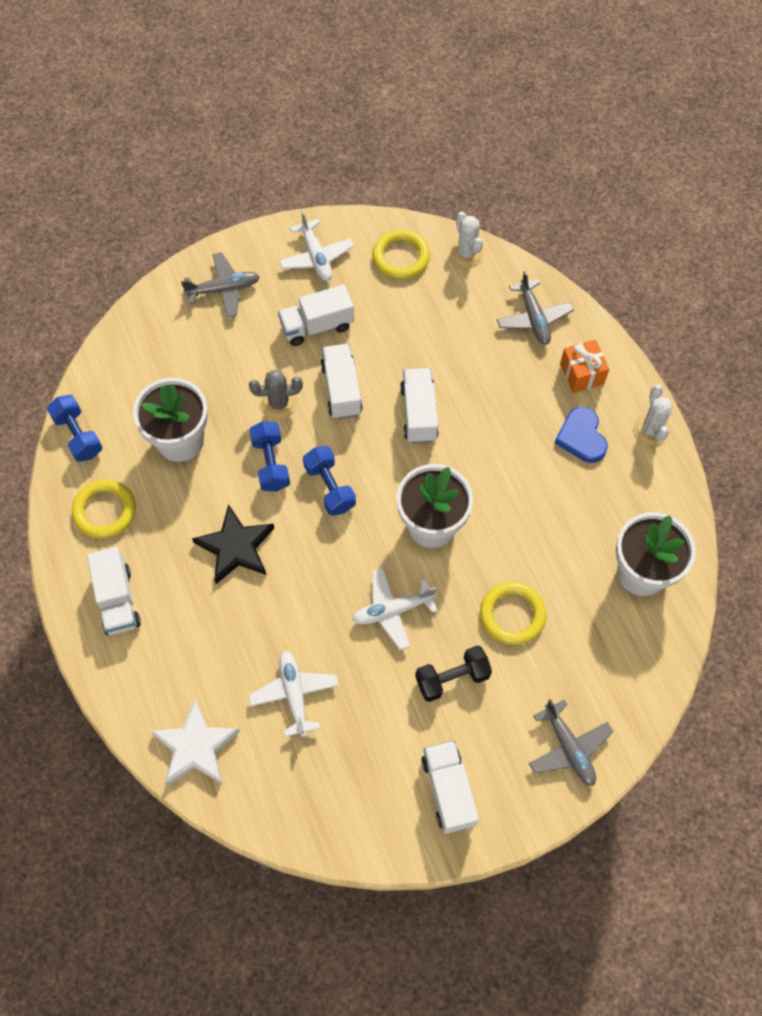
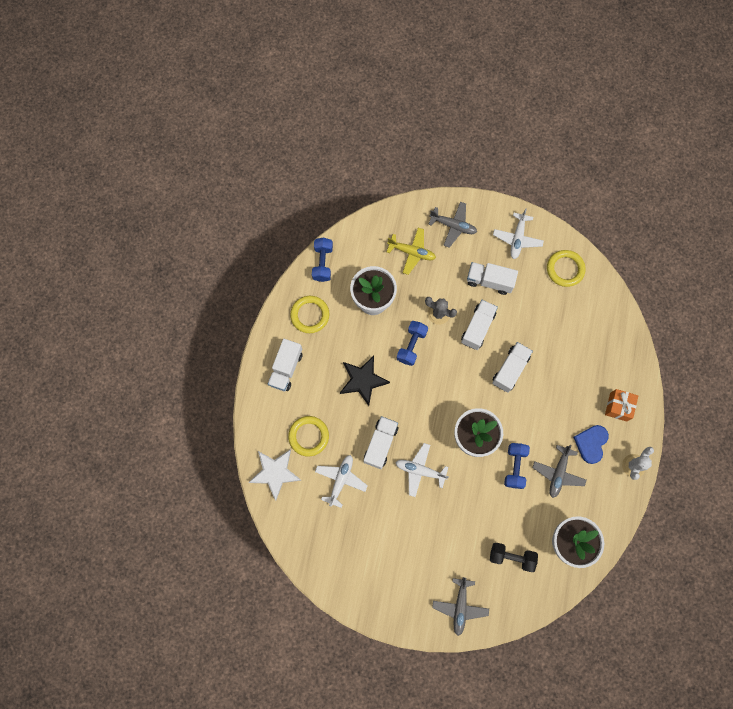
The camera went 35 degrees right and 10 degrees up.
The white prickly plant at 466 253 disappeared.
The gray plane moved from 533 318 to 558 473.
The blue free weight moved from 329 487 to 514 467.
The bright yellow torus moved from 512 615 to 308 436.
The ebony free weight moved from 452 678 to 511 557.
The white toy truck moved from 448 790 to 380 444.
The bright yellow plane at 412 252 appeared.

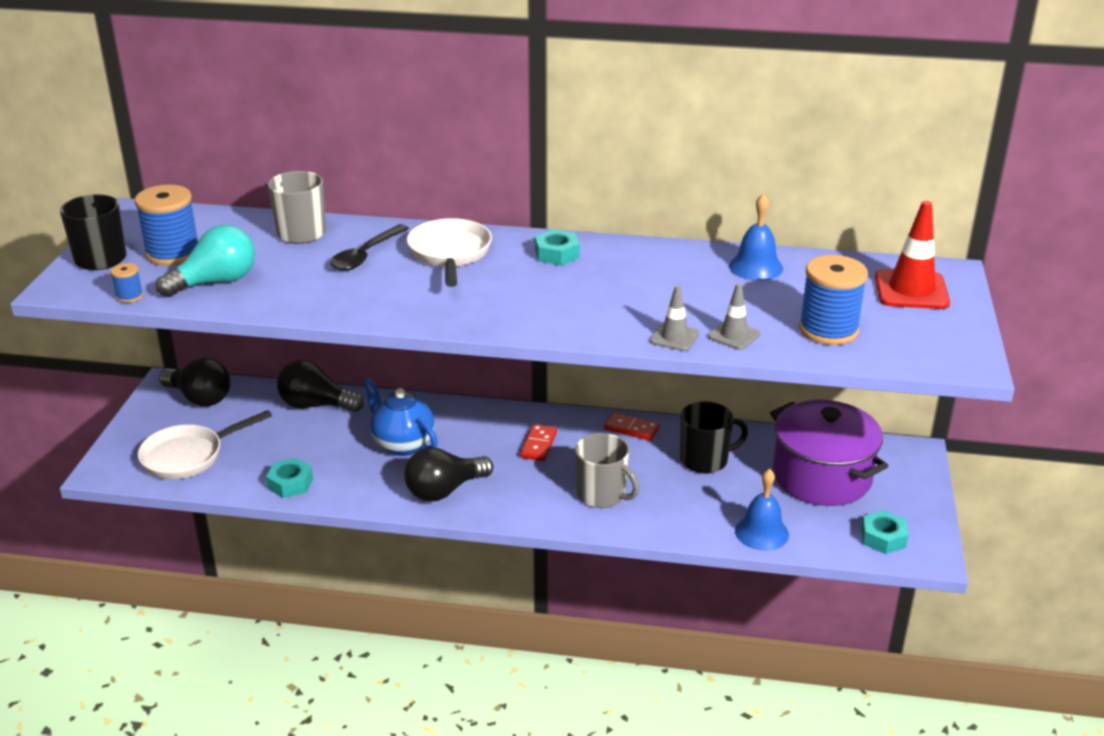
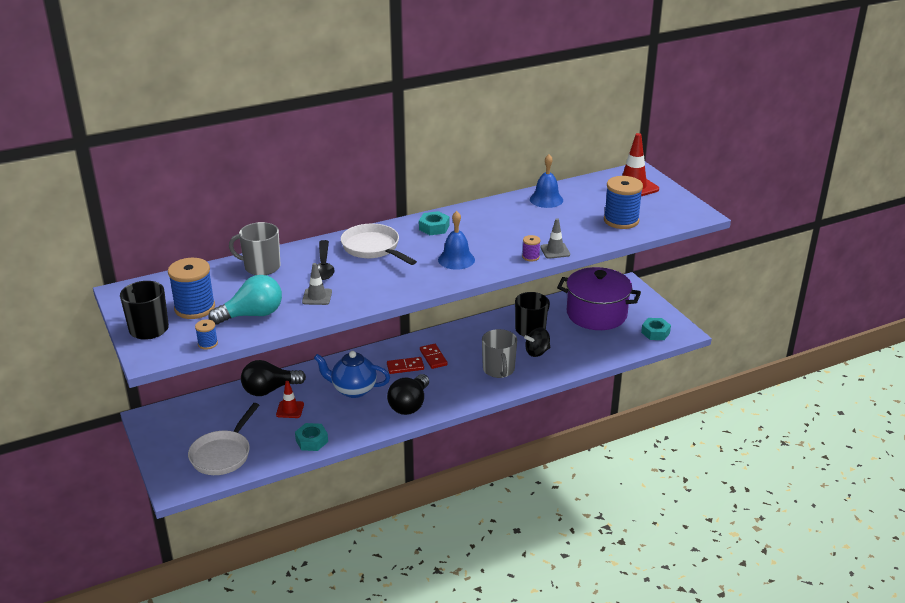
The camera went 35 degrees left and 0 degrees up.
The teal lightbulb at 216 282 turned 45 degrees clockwise.
The gray traffic cone moved from 734 335 to 317 297.
The ebony lightbulb at 200 398 disappeared.
The crimson domino tile moved from 631 429 to 405 367.
The gray mug at 602 495 turned 75 degrees clockwise.
The blue bell moved from 761 532 to 456 259.
The royal purple reel of thread at 530 257 appeared.
The ebony whirligig at 537 352 appeared.
The crimson traffic cone at 290 409 appeared.

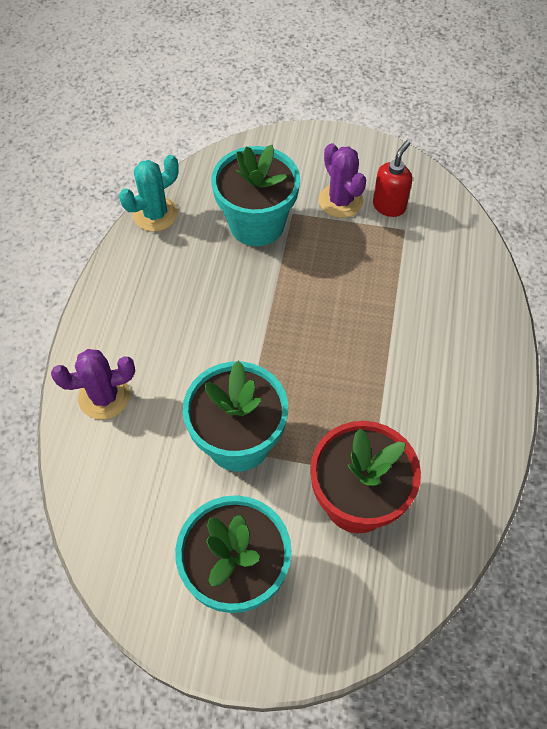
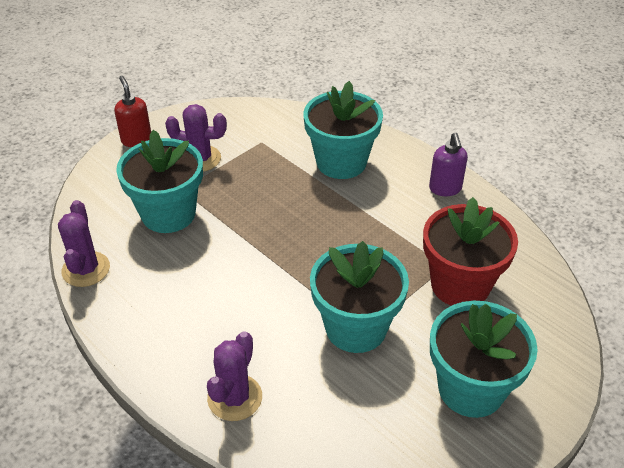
The camera went 55 degrees left and 15 degrees down.
The crimson pump bottle moved from 389 206 to 136 139.
The teal prickly plant at 155 214 became the royal purple prickly plant at 86 269.
The teal flower pot at 341 162 appeared.
The royal purple pump bottle at 445 189 appeared.

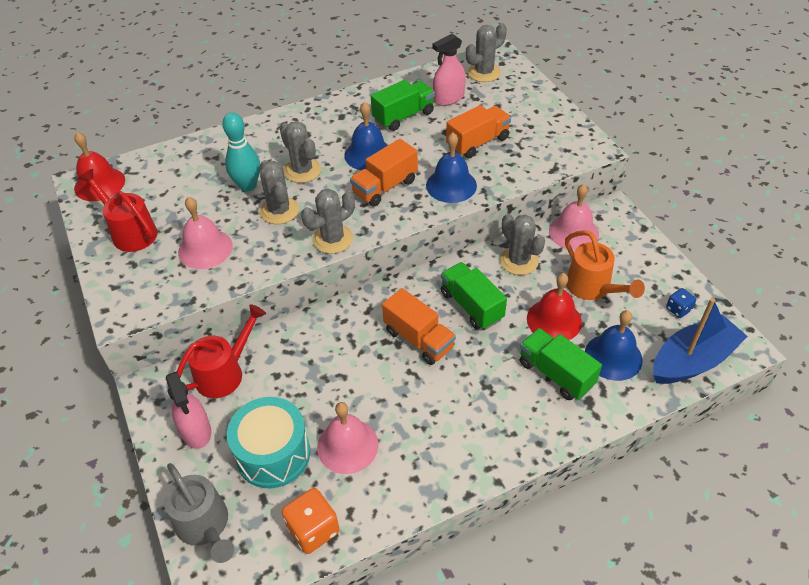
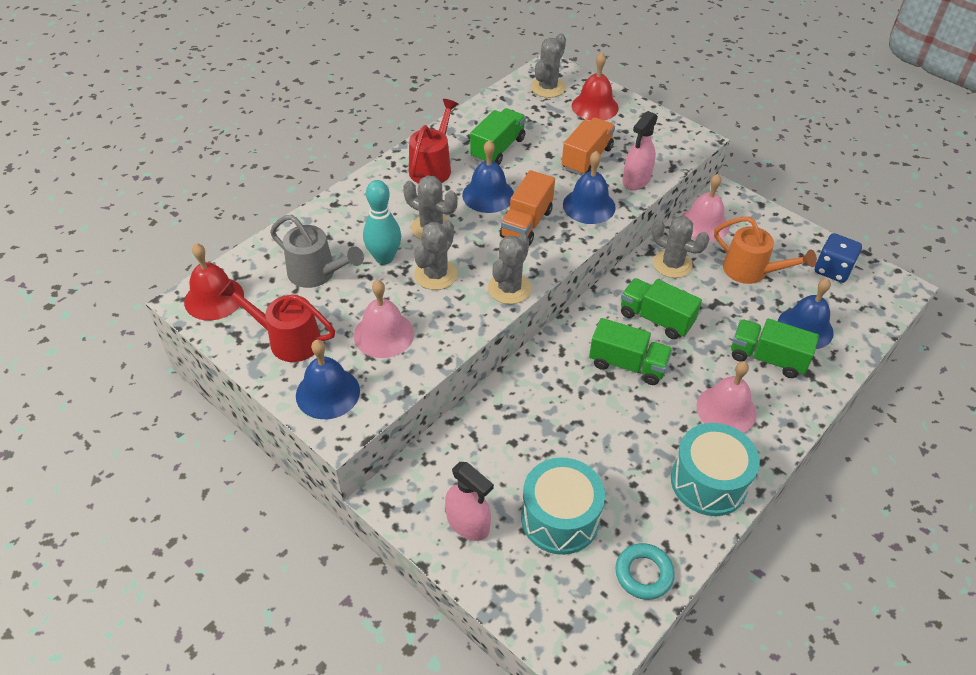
The camera went 25 degrees left and 0 degrees up.
The rose-pink sprayer moved from 448 98 to 636 180.
The gray prickly plant at 279 211 turned 75 degrees clockwise.
The crimson bell moved from 554 320 to 595 106.
The orange-coloured toy truck at 418 339 became the leaf-green toy truck at 627 364.
The blue game die at 678 309 changed to 1.73 times the size.
The blue sailboat at 692 360 disappeared.
The crimson sprinkling can moved from 225 372 to 432 167.
The rose-pink bell moved from 347 446 to 726 409.
The gray sprinkling can moved from 205 526 to 317 273.
The orange-coloured game die at 313 529 was replaced by the teal torus at 643 574.
The blue bell at 327 393 appeared.
The teal snare drum at 708 482 appeared.

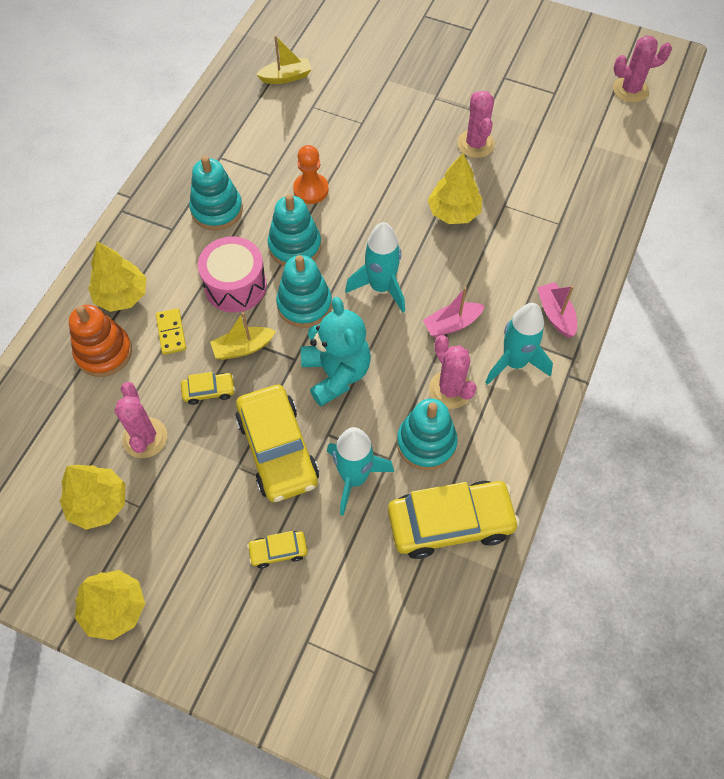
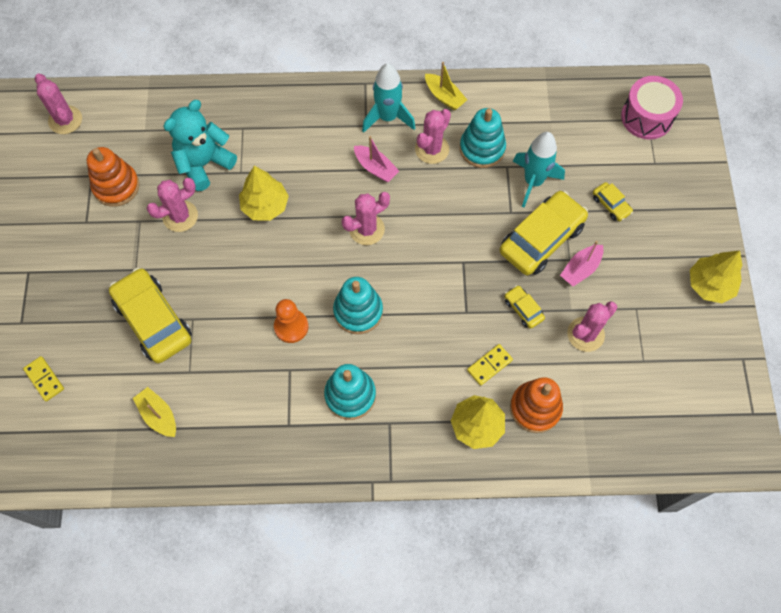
The camera went 115 degrees left and 5 degrees up.
The teal spaceship at 381 287 was replaced by the rose-pink prickly plant at 366 229.
The rose-pink snare drum moved from 235 286 to 646 117.
The teal stacking toy at 304 304 disappeared.
The rose-pink sailboat moved from 555 314 to 580 269.
The teal teddy bear moved from 336 373 to 204 164.
The bright yellow sailboat moved from 243 348 to 444 96.
The bright yellow fir tree at 98 503 disappeared.
The bright yellow toy car moved from 450 523 to 153 320.
The orange-coloured stacking toy at 116 186 appeared.
The bright yellow domino tile at 44 379 appeared.

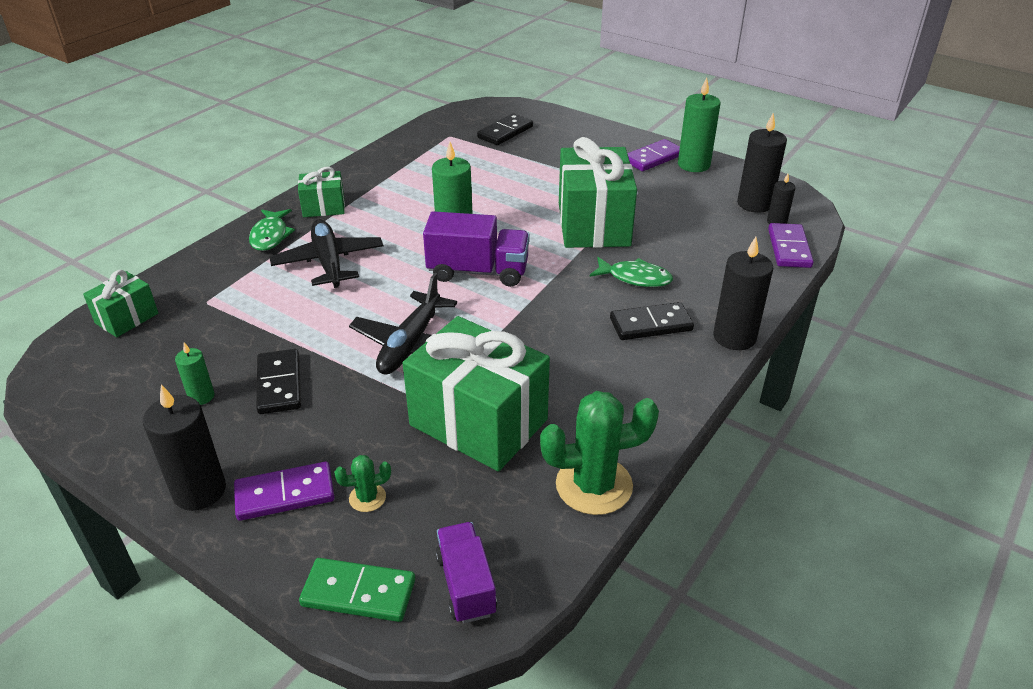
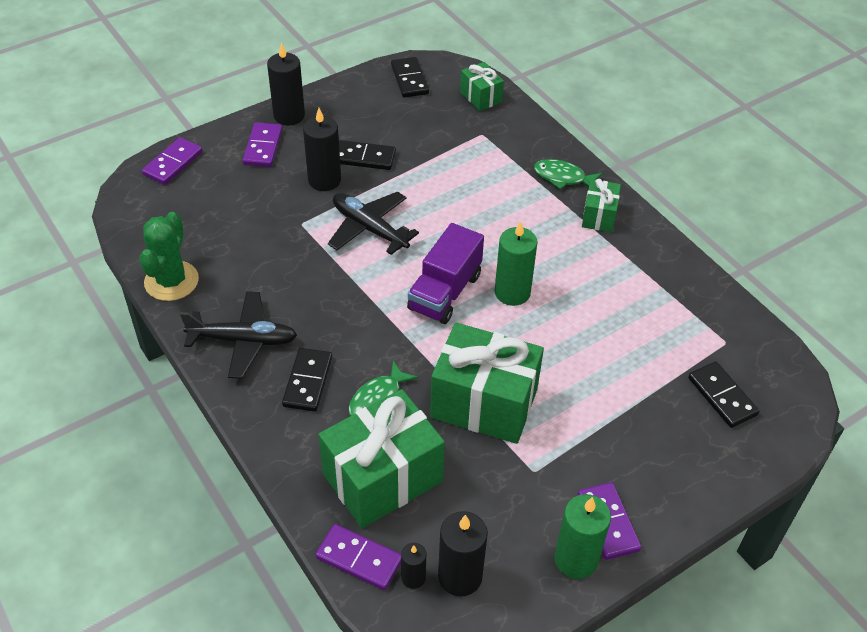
The camera went 110 degrees right and 10 degrees up.
The ebony plane moved from 329 262 to 244 340.
The ebony pillar candle moved from 734 337 to 324 180.
The leaf-green gift moved from 478 422 to 382 478.
The leaf-green pillar candle at 201 396 disappeared.
The leaf-green prickly plant at 367 498 disappeared.
The royal purple toy truck at 466 585 disappeared.
The leaf-green domino tile at 359 592 became the royal purple domino tile at 173 163.
The ebony domino tile at 409 79 appeared.

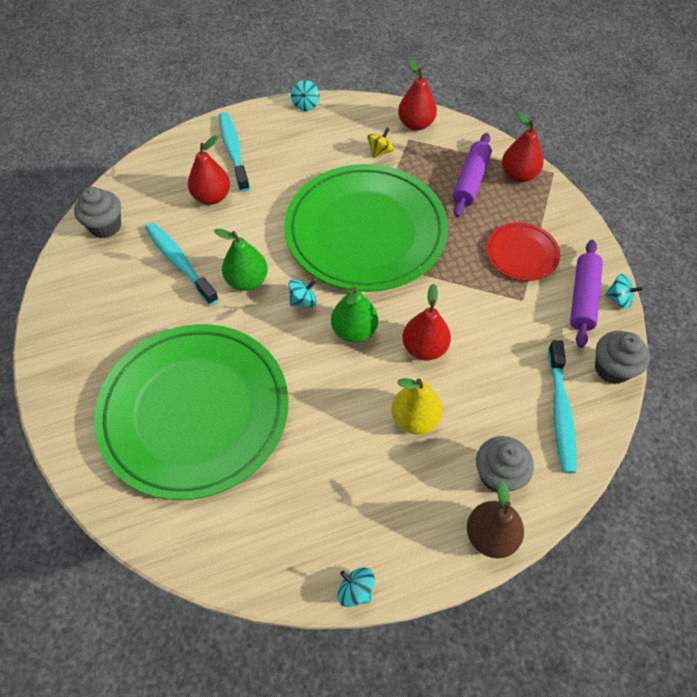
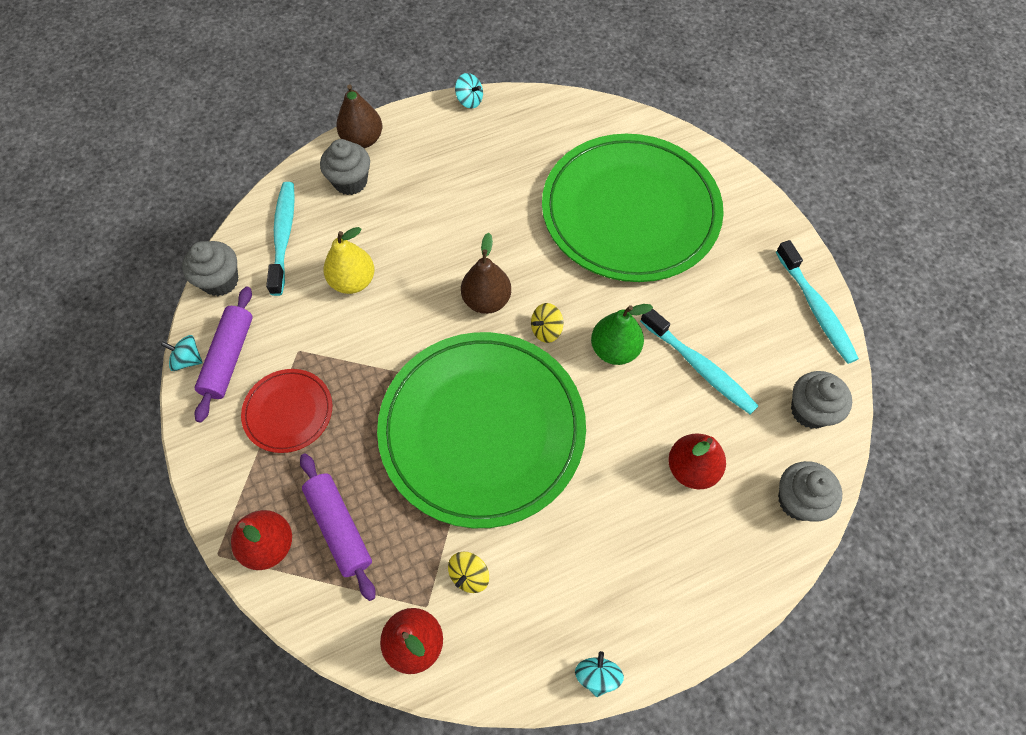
The camera went 175 degrees right and 5 degrees up.
The teal dental brush moved from 233 151 to 816 309.
The royal purple rolling pin at 470 181 turned 45 degrees counterclockwise.
The teal whirligig at 303 301 became the bright yellow whirligig at 546 330.
The crimson pear at 424 348 disappeared.
The leaf-green pear at 354 330 became the russet pear at 486 300.
The bright yellow pear moved from 415 418 to 353 281.
The gray cupcake at 798 500 appeared.

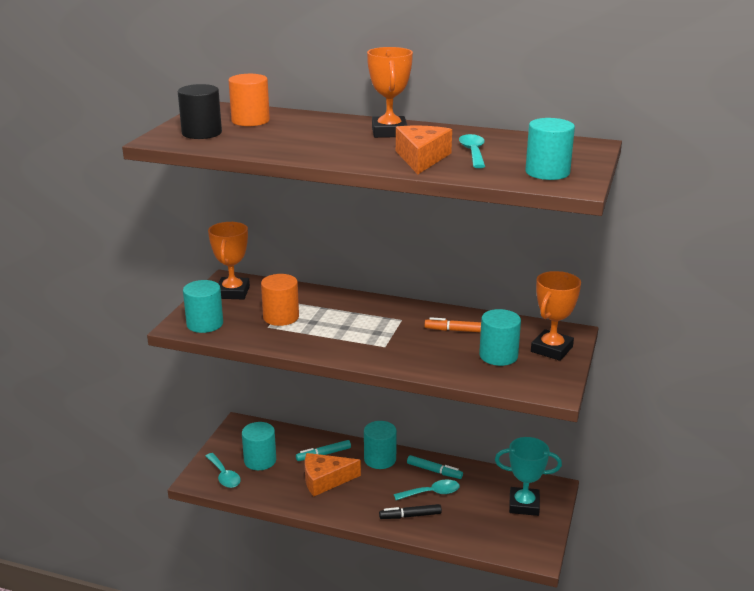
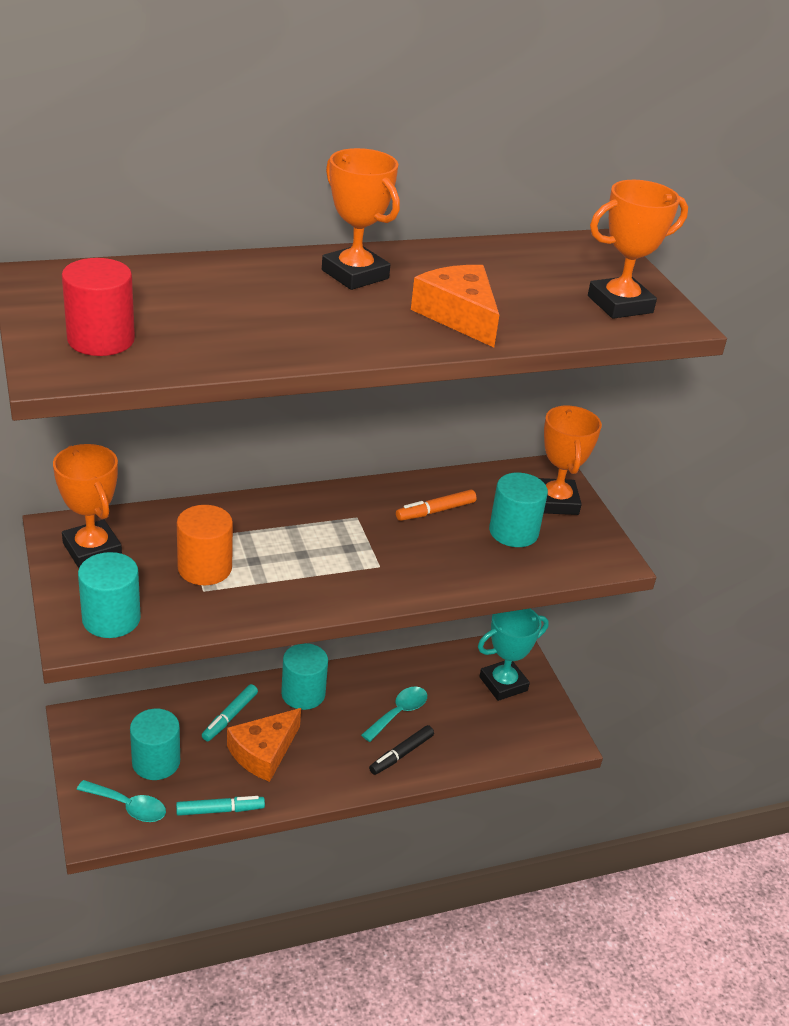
The camera went 40 degrees left and 10 degrees up.
The orange-coloured solid cylinder at 250 120 disappeared.
The ebony solid cylinder at 202 133 became the crimson solid cylinder at 101 340.
The teal solid cylinder at 547 172 was replaced by the orange-coloured trophy at 620 304.
The teal tablespoon at 473 152 disappeared.
The teal felt pen moved from 434 471 to 220 810.

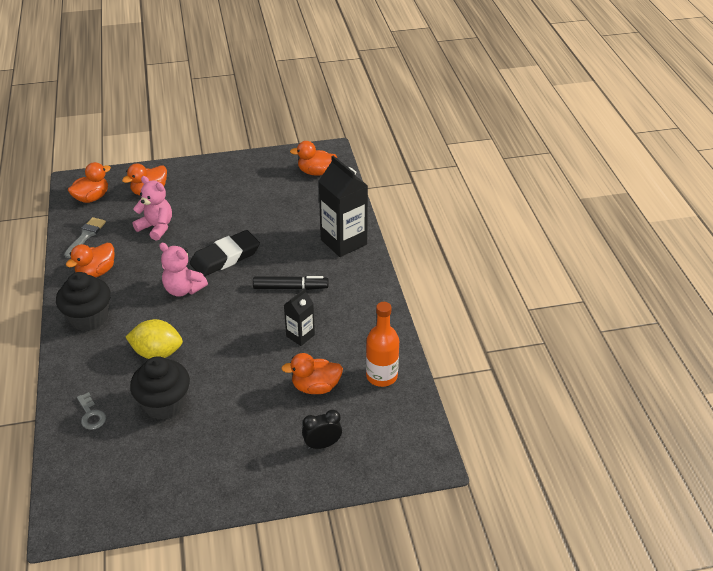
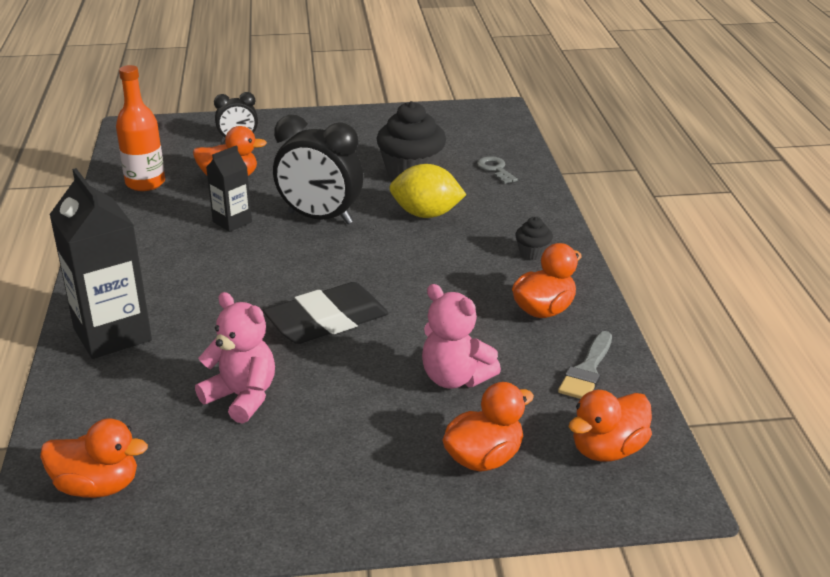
The camera went 175 degrees left and 10 degrees down.
The rose-pink teddy bear moved from 183 289 to 242 397.
The ebony cupcake at 89 318 changed to 0.48 times the size.
The ebony felt pen at 290 287 disappeared.
The ebony bedside clock at 320 218 appeared.

